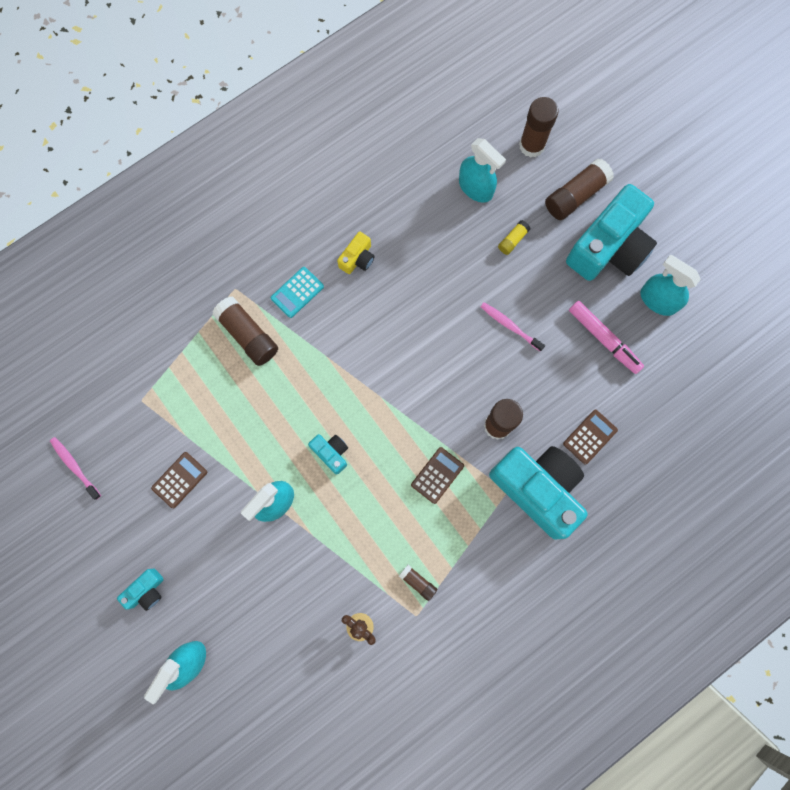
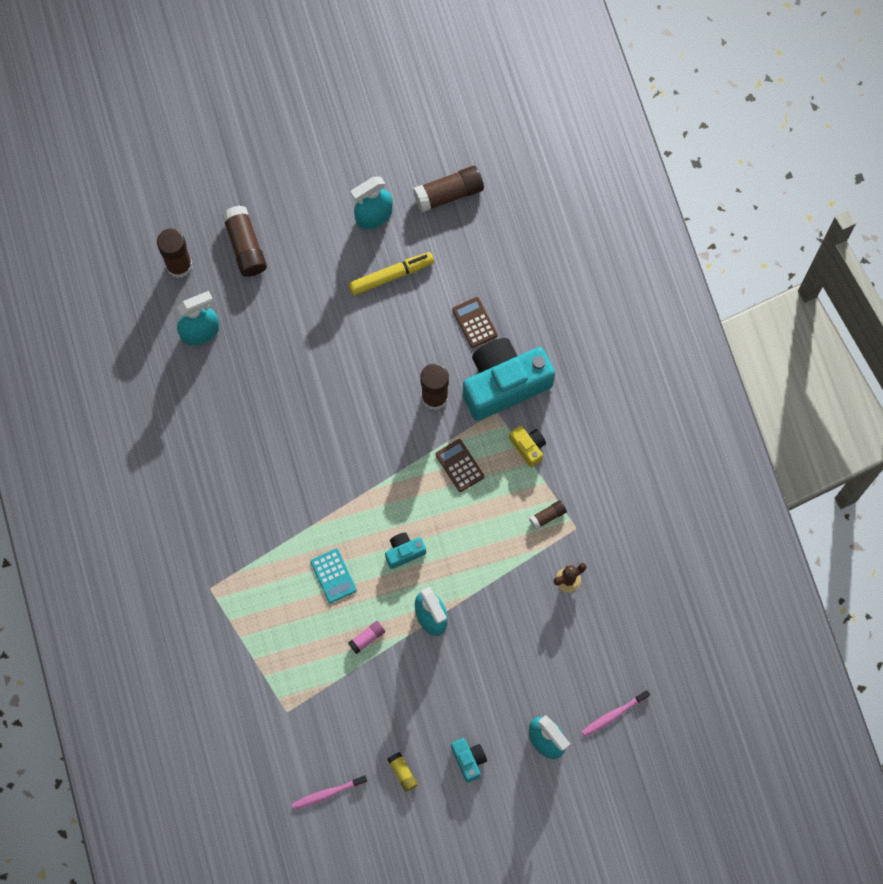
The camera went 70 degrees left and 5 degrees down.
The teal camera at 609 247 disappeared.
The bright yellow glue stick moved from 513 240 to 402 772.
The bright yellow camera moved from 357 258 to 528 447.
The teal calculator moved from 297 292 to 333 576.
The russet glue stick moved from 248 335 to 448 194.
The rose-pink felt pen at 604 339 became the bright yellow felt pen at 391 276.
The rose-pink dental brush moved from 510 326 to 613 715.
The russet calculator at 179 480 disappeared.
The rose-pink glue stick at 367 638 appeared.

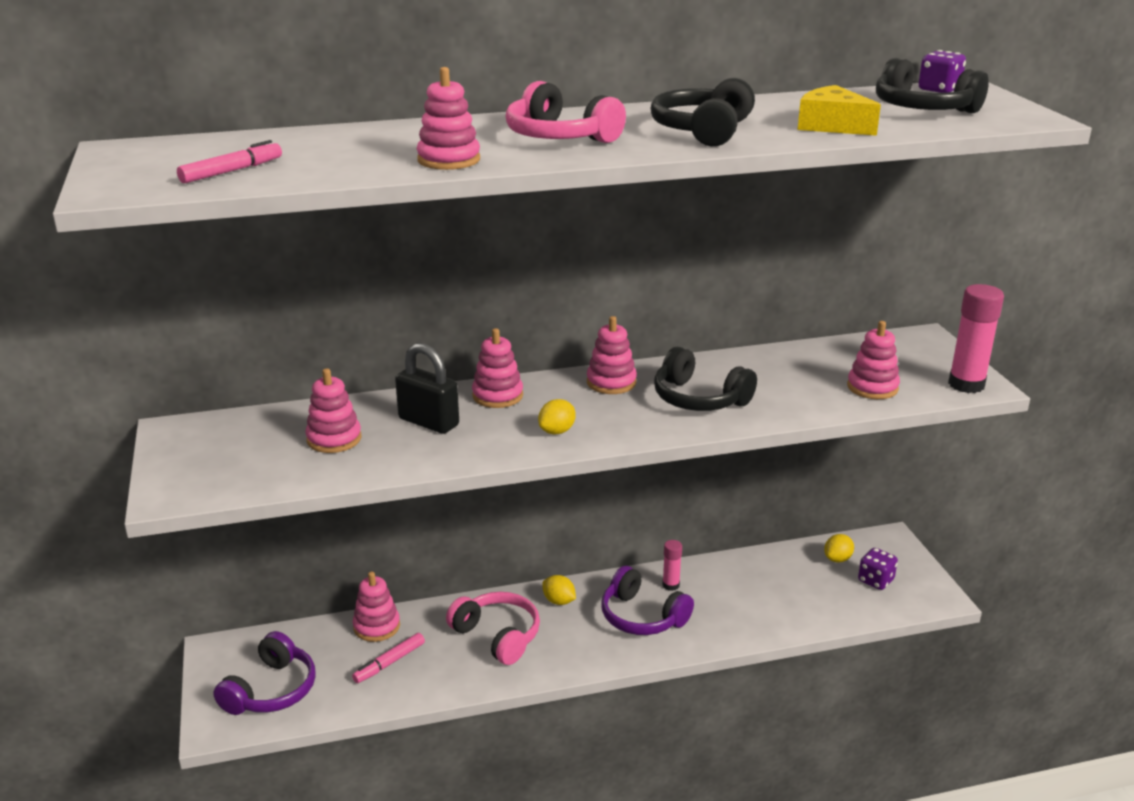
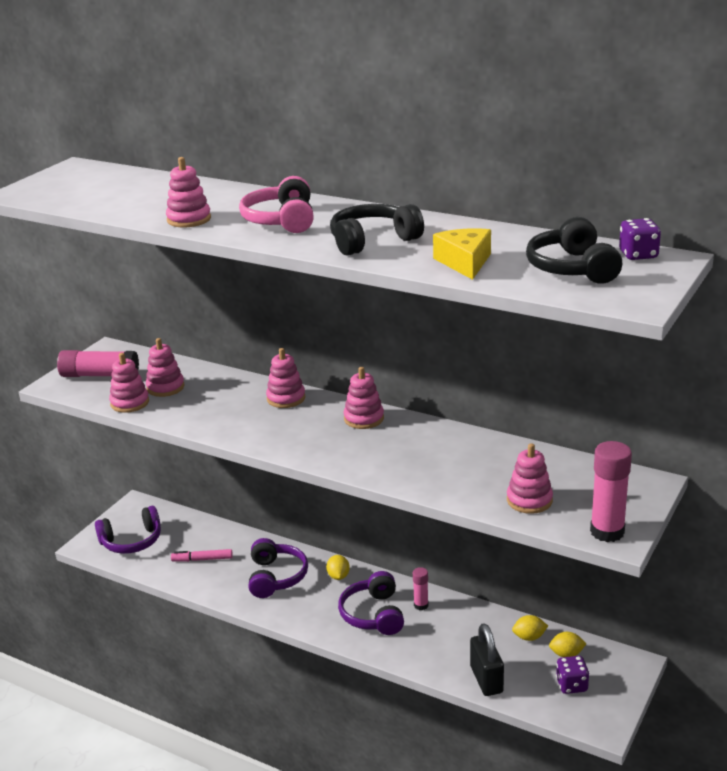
The camera went 45 degrees right and 0 degrees up.
The rose-pink felt pen at 232 171 disappeared.
The ebony padlock moved from 428 422 to 486 679.
The ebony over-ear headphones at 699 399 disappeared.
The bright yellow toy lemon moved from 557 431 to 529 637.
The rose-pink stacking toy moved from 376 626 to 130 403.
The rose-pink over-ear headphones at 497 636 became the royal purple over-ear headphones at 276 577.
The rose-pink glue stick at 100 375 appeared.

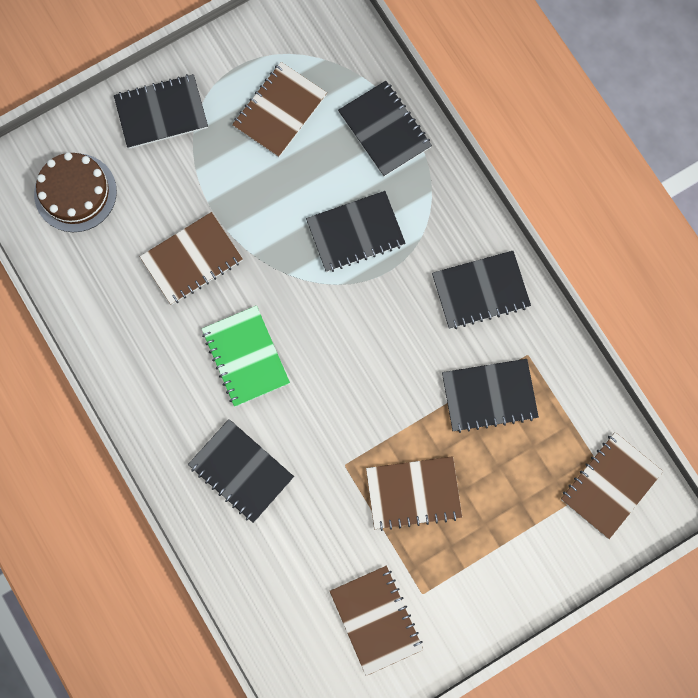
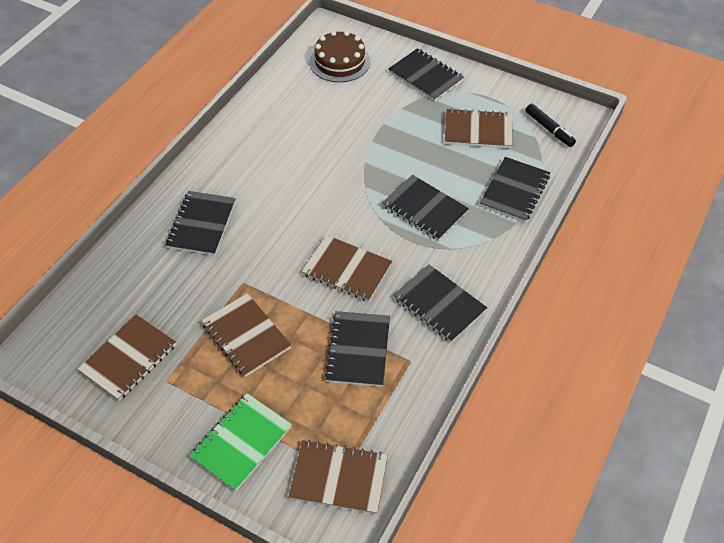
The camera went 60 degrees right and 25 degrees down.
The russet notebook moved from 192 259 to 347 270.
The leaf-green notebook moved from 246 357 to 241 442.
The ebony notebook at 489 396 turned 45 degrees clockwise.
The ebony felt pen at 549 129 appeared.

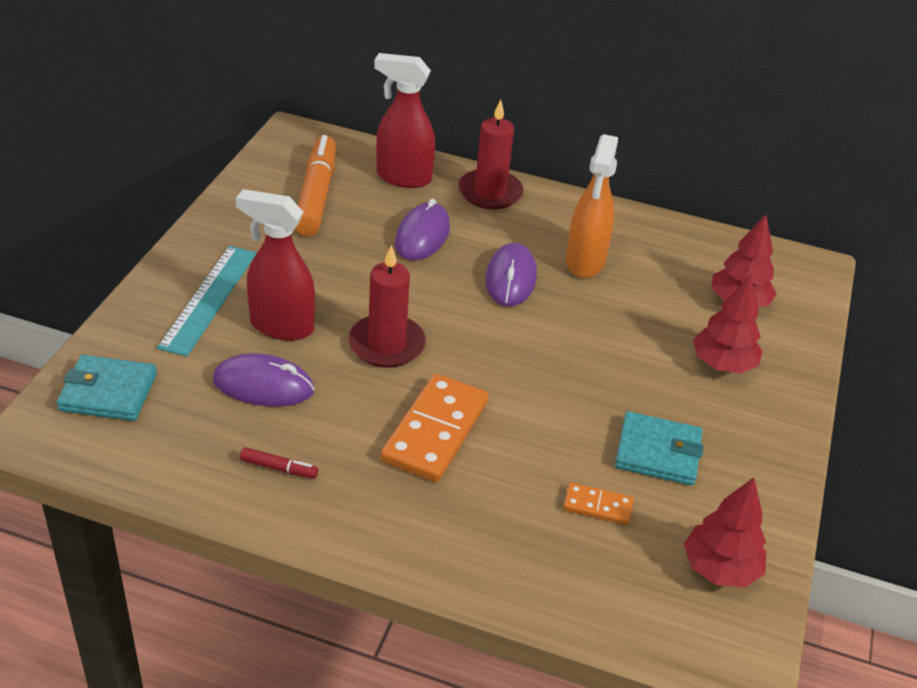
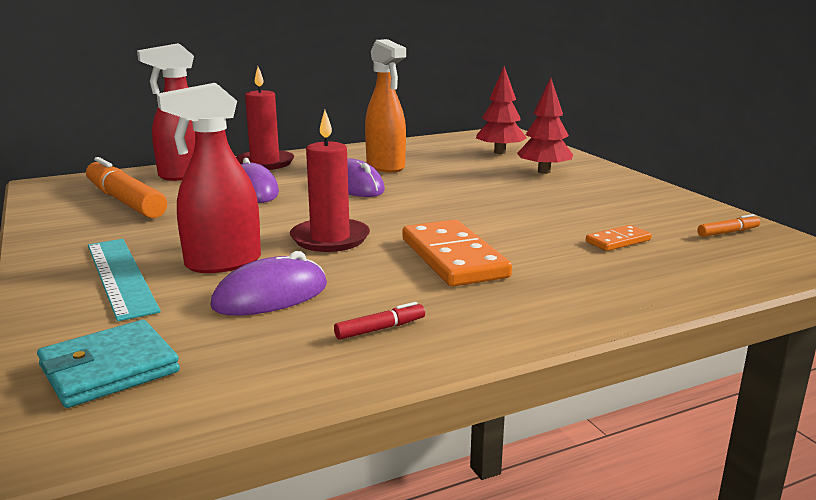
The camera went 40 degrees left and 20 degrees down.
The teal card wallet at 658 452 disappeared.
The crimson fir tree at 720 569 was replaced by the orange-coloured felt pen at 727 232.

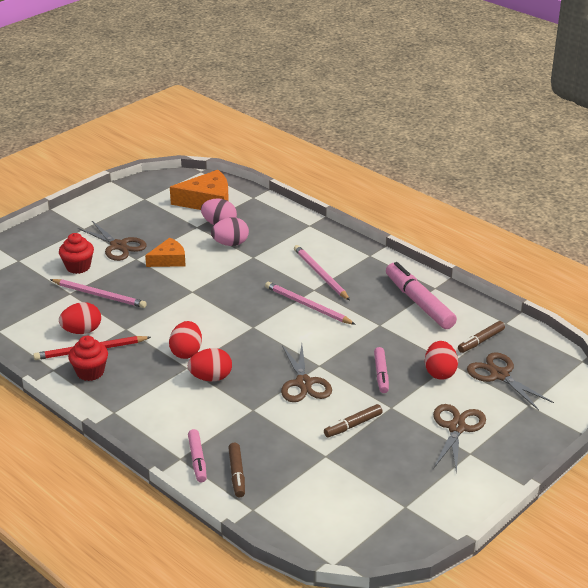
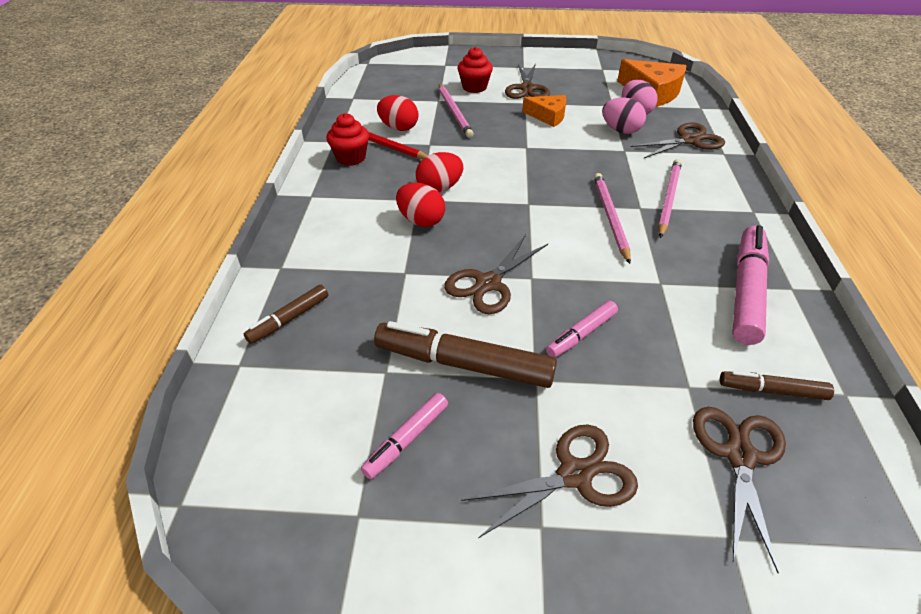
The camera went 50 degrees right and 10 degrees up.
The crimson egg shape at 440 373 disappeared.
The russet felt pen at 353 425 changed to 1.82 times the size.
The rose-pink felt pen moved from 197 460 to 406 439.
The russet scissors at 689 140 appeared.

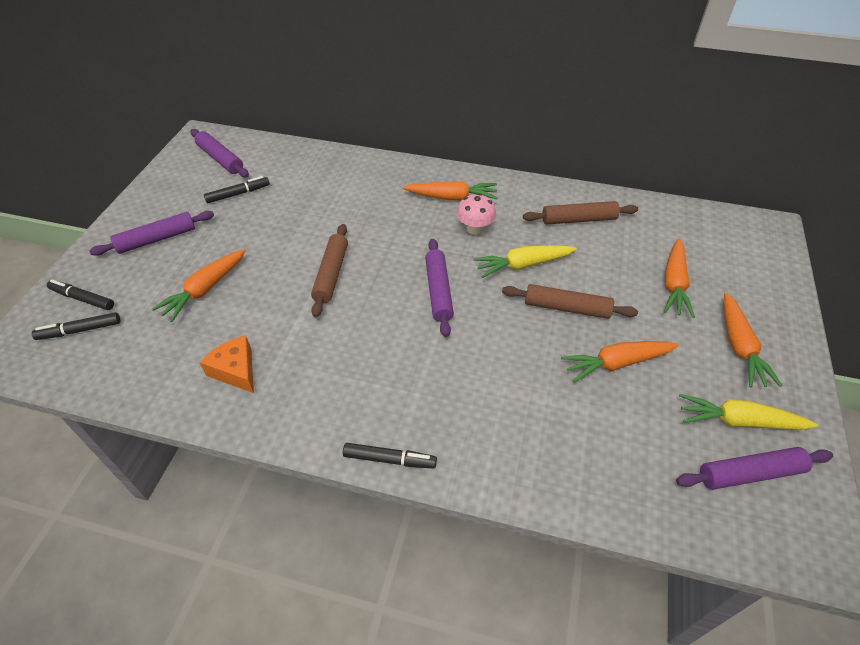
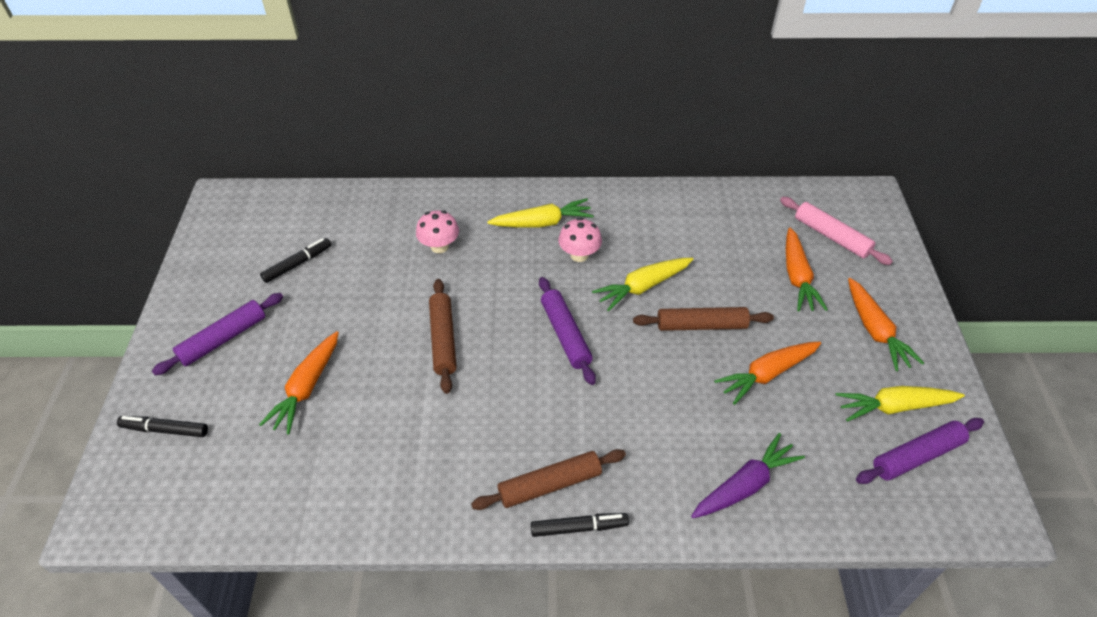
The camera went 15 degrees left and 0 degrees up.
The royal purple rolling pin at 220 159 disappeared.
The orange-coloured carrot at 452 197 became the bright yellow carrot at 542 223.
The russet rolling pin moved from 578 219 to 549 485.
The ebony felt pen at 80 330 disappeared.
The orange-coloured piece of cheese at 235 370 disappeared.
The rose-pink rolling pin at 831 236 appeared.
The rose-pink mushroom at 439 246 appeared.
The royal purple carrot at 745 485 appeared.

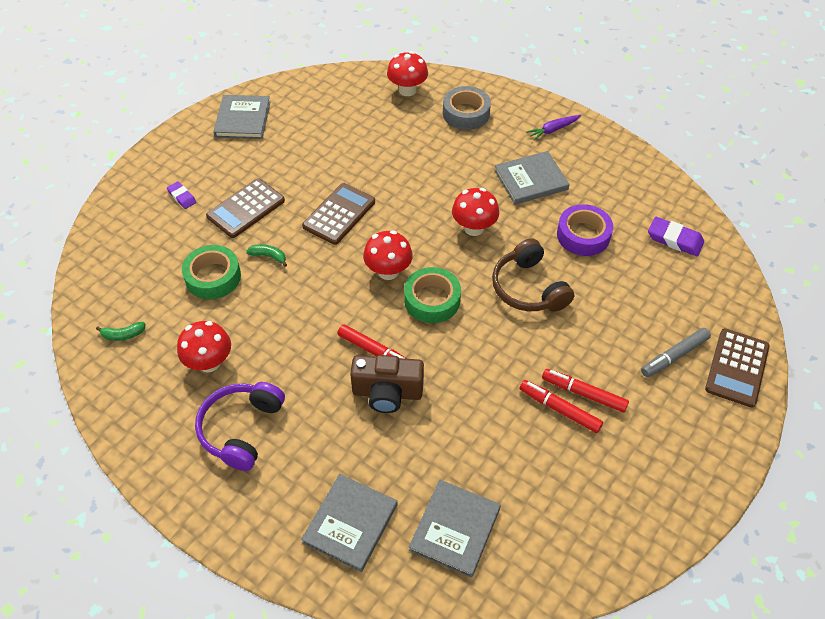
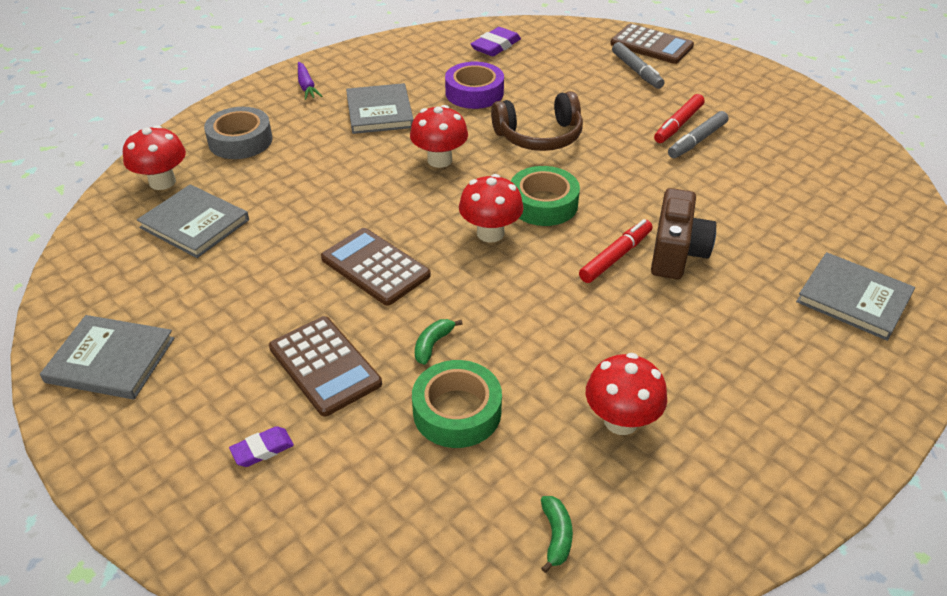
The camera went 80 degrees left and 10 degrees down.
The crimson felt pen at 560 409 became the gray felt pen at 697 140.
The royal purple over-ear headphones at 241 429 disappeared.
The gray book moved from 455 529 to 195 224.

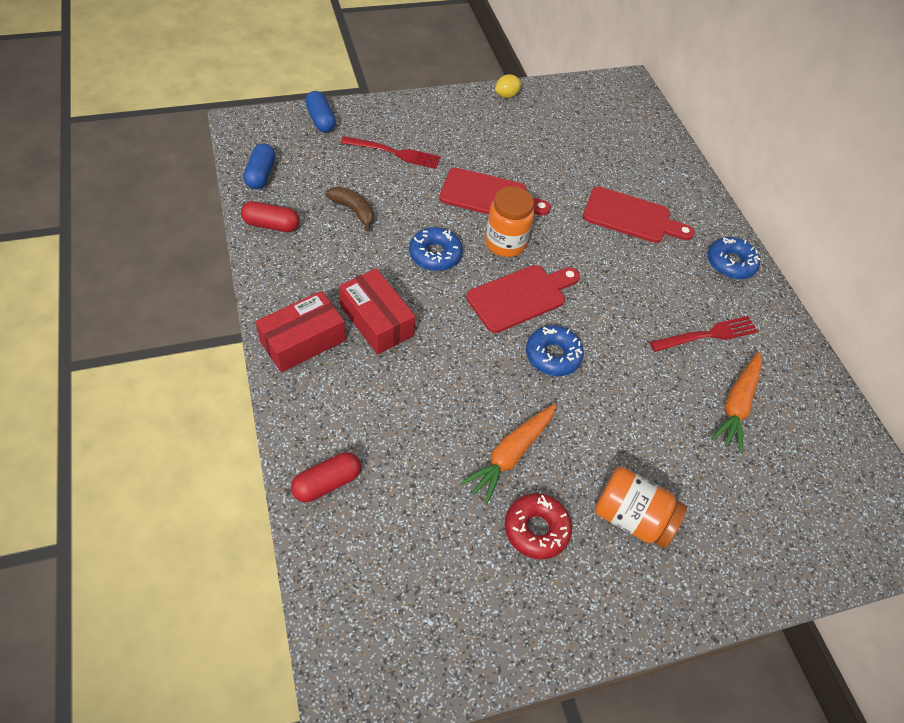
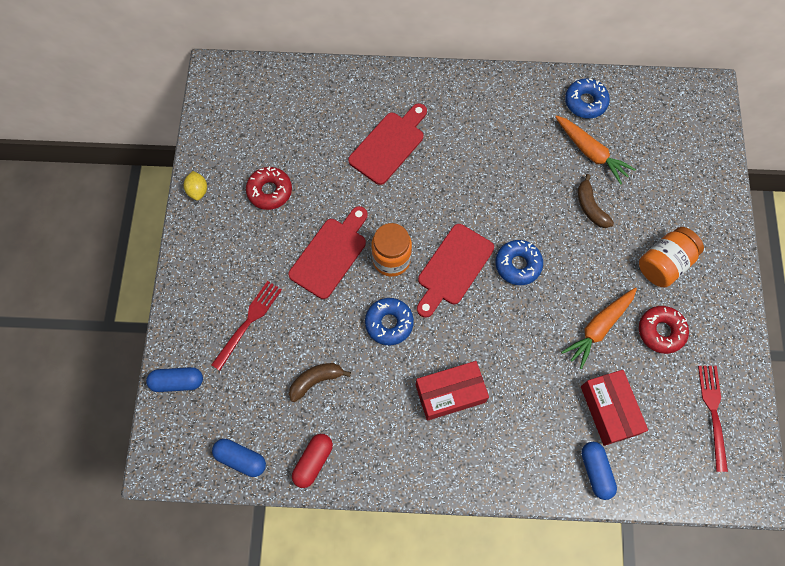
The camera went 65 degrees left and 15 degrees up.
The blue glazed donut moved from 730 263 to 585 102.
The crimson chopping board at 520 297 turned 135 degrees counterclockwise.
The crimson box moved from 303 341 to 609 410.
The crimson fork moved from 708 334 to 713 412.
The orange-coloured carrot at 511 454 turned 75 degrees clockwise.
The crimson pill shape at 327 483 became the blue pill shape at 596 471.
The crimson glazed donut at 270 191 appeared.
The russet toy banana at 590 207 appeared.

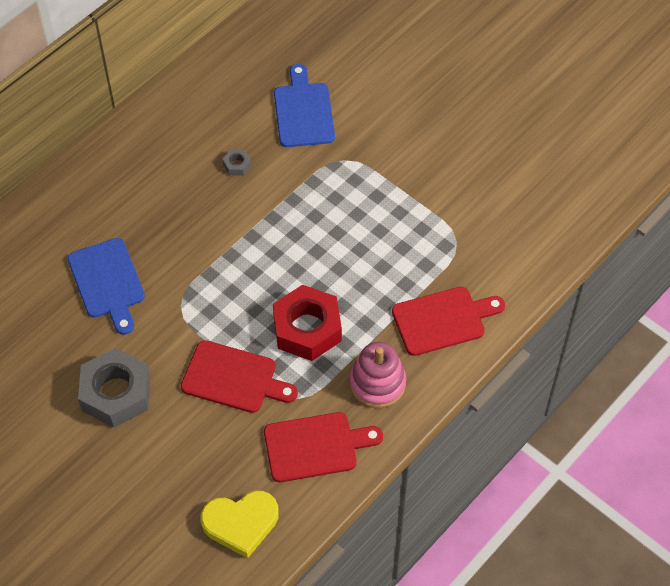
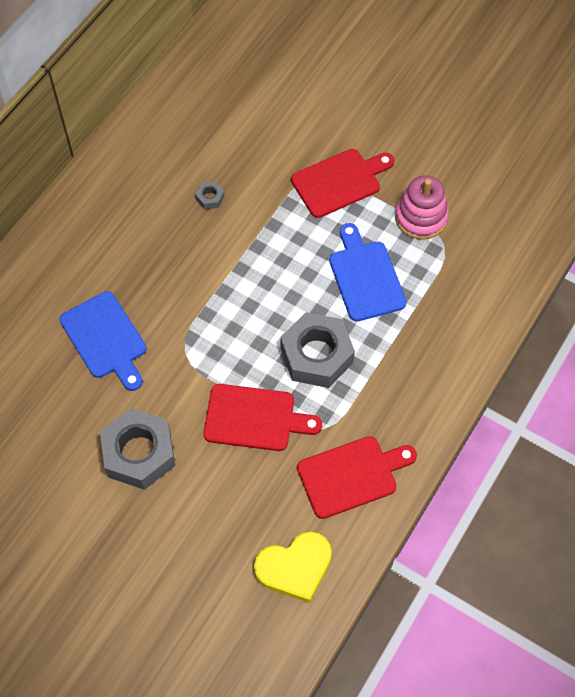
The camera went 10 degrees left and 5 degrees up.
The blue chopping board moved from 303 111 to 365 277.
The crimson nut at 307 329 became the gray nut at 317 355.
The crimson chopping board moved from 443 320 to 339 182.
The rose-pink stacking toy moved from 377 383 to 421 217.

